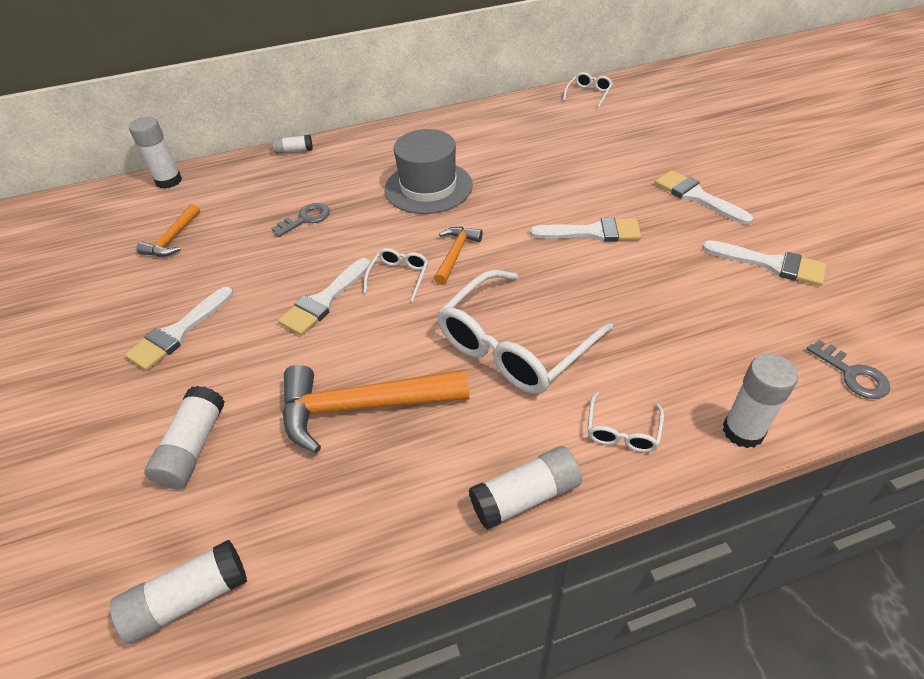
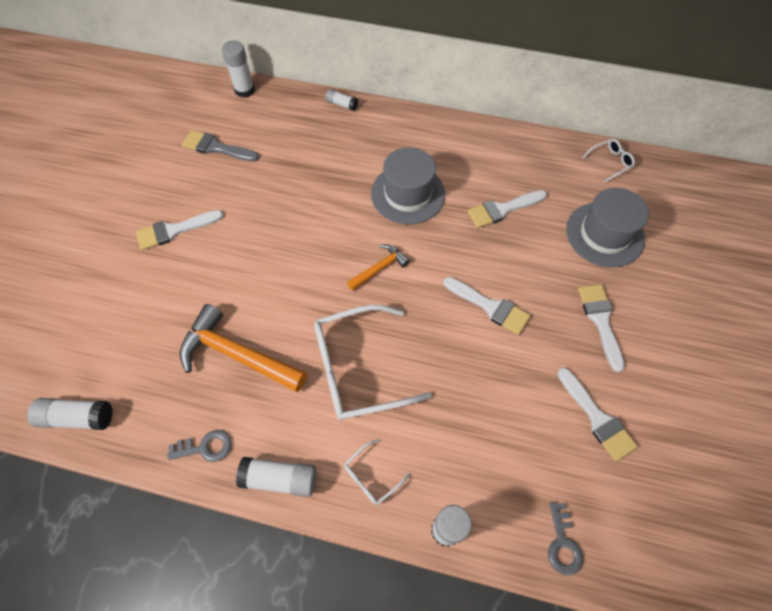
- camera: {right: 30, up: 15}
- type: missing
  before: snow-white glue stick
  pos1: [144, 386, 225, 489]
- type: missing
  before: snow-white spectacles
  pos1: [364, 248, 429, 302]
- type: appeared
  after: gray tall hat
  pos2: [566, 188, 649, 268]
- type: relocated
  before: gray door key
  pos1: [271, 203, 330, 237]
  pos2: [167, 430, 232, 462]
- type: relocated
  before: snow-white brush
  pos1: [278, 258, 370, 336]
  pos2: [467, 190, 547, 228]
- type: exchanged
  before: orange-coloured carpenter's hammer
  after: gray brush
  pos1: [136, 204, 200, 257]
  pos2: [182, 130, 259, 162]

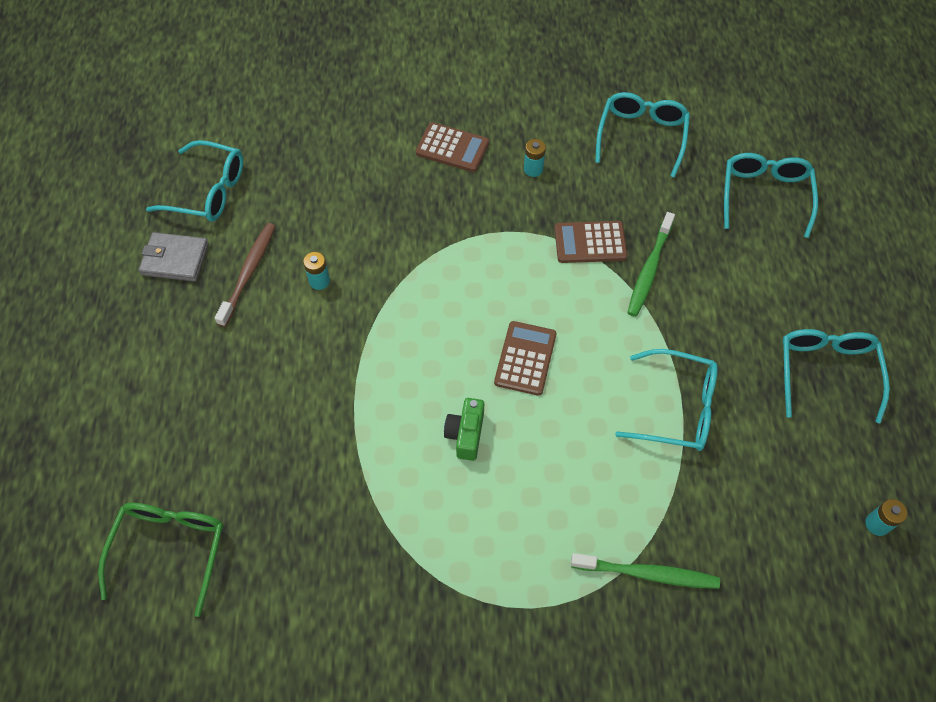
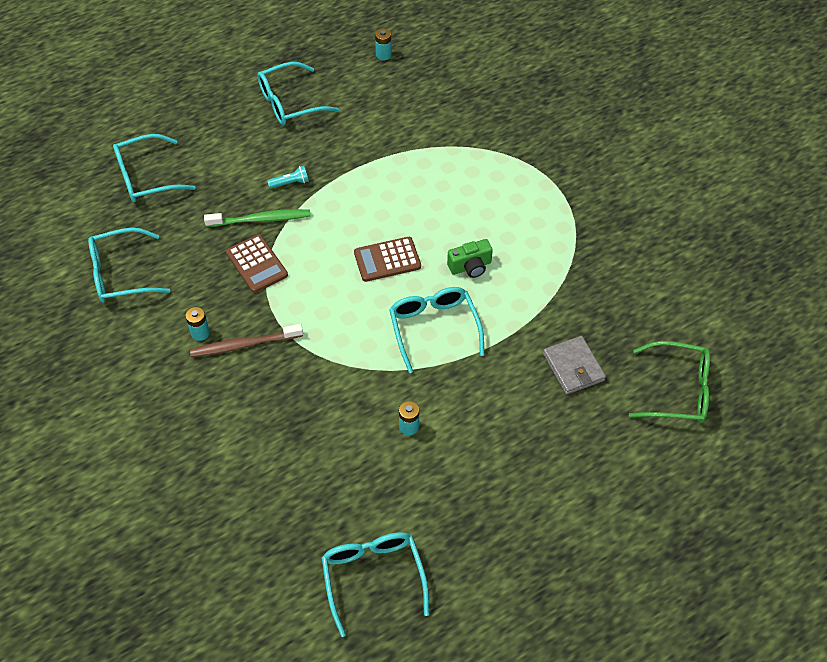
- camera: {right: -120, up: -5}
- type: missing
  before: russet adding machine
  pos1: [416, 122, 489, 172]
- type: missing
  before: green toothbrush
  pos1: [571, 553, 720, 589]
- type: appeared
  after: turquoise pocket torch
  pos2: [267, 166, 309, 189]
- type: relocated
  before: gray billfold
  pos1: [139, 232, 209, 282]
  pos2: [543, 336, 606, 395]
- type: relocated
  before: russet toothbrush
  pos1: [215, 223, 276, 327]
  pos2: [190, 324, 303, 357]
- type: relocated
  before: turquoise spectacles
  pos1: [615, 349, 718, 451]
  pos2: [389, 287, 484, 373]
- type: spun
  before: green spectacles
  pos1: [98, 503, 224, 617]
  pos2: [629, 341, 710, 423]
  turn: -150

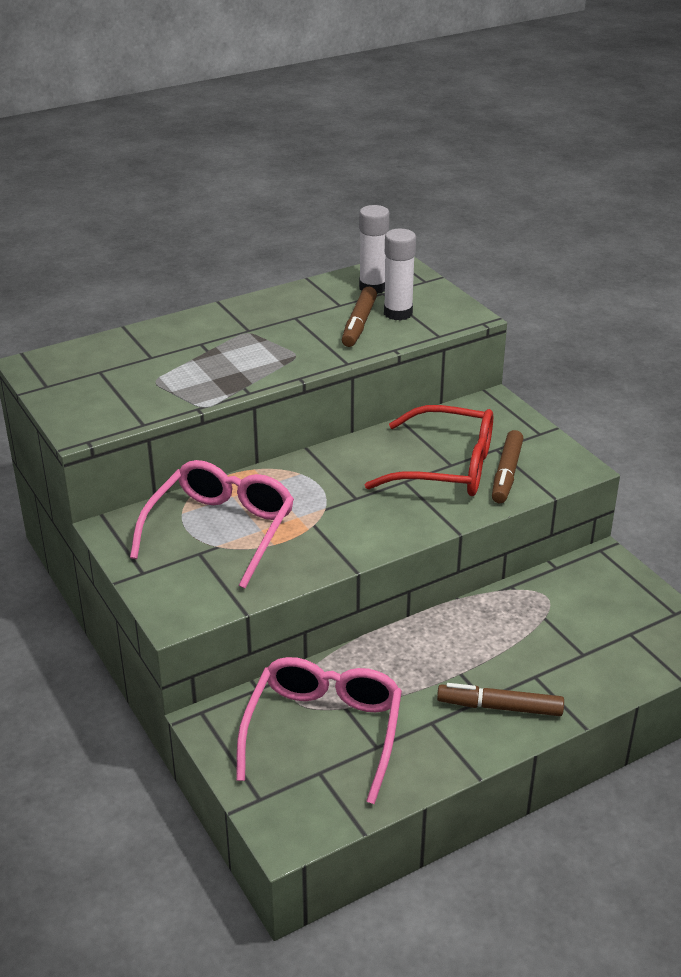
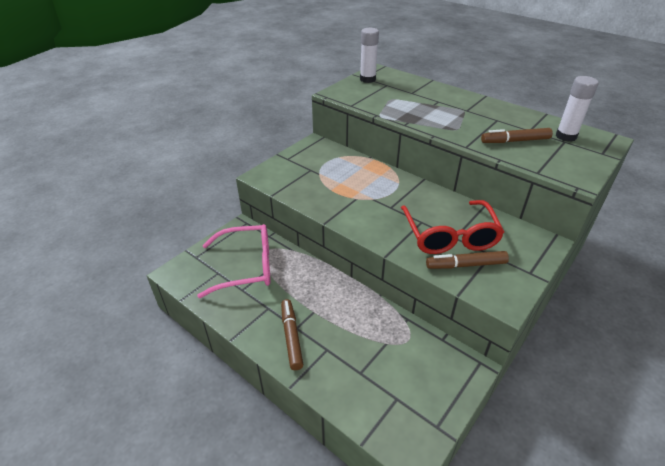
- camera: {right: 70, up: 5}
- type: missing
  before: rose-pink spectacles
  pos1: [130, 460, 294, 589]
- type: relocated
  before: snow-white glue stick
  pos1: [384, 229, 416, 321]
  pos2: [360, 28, 379, 83]

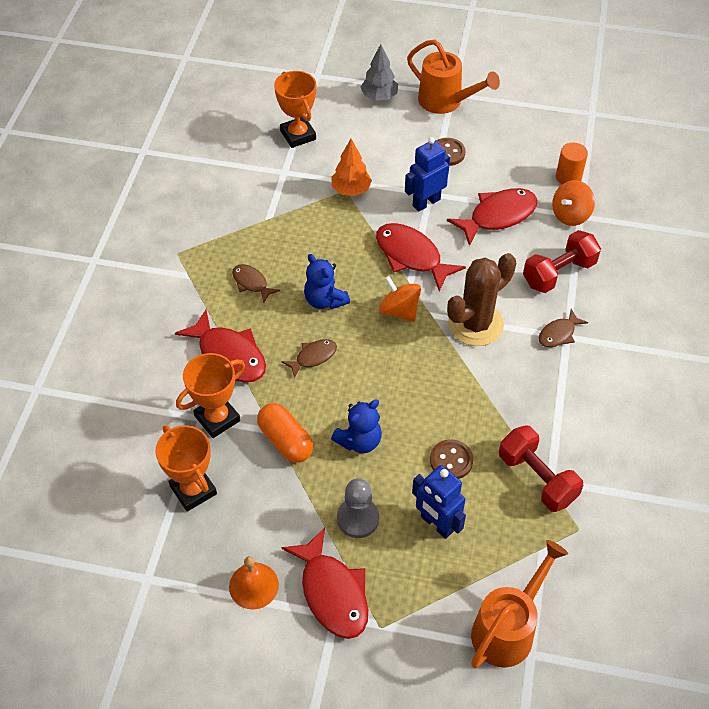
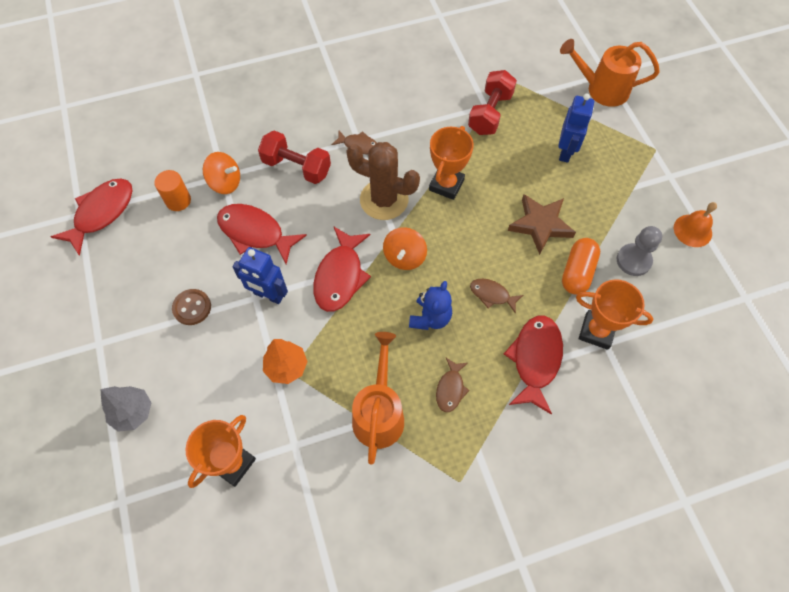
- camera: {right: -120, up: 10}
- type: missing
  before: russet sewing button
  pos1: [430, 439, 473, 479]
- type: relocated
  before: orange-coloured award cup
  pos1: [155, 425, 217, 512]
  pos2: [429, 126, 474, 200]
- type: relocated
  before: scarlet fish
  pos1: [281, 527, 368, 639]
  pos2: [51, 179, 133, 256]
- type: relocated
  before: gray chess pawn
  pos1: [337, 478, 379, 538]
  pos2: [617, 226, 662, 276]
- type: relocated
  before: orange-coloured watering pot
  pos1: [407, 40, 500, 114]
  pos2: [352, 332, 404, 465]
- type: exchanged
  before: cobalt stuffed bear
  after: russet five-pointed star
  pos1: [331, 400, 382, 453]
  pos2: [508, 194, 576, 255]

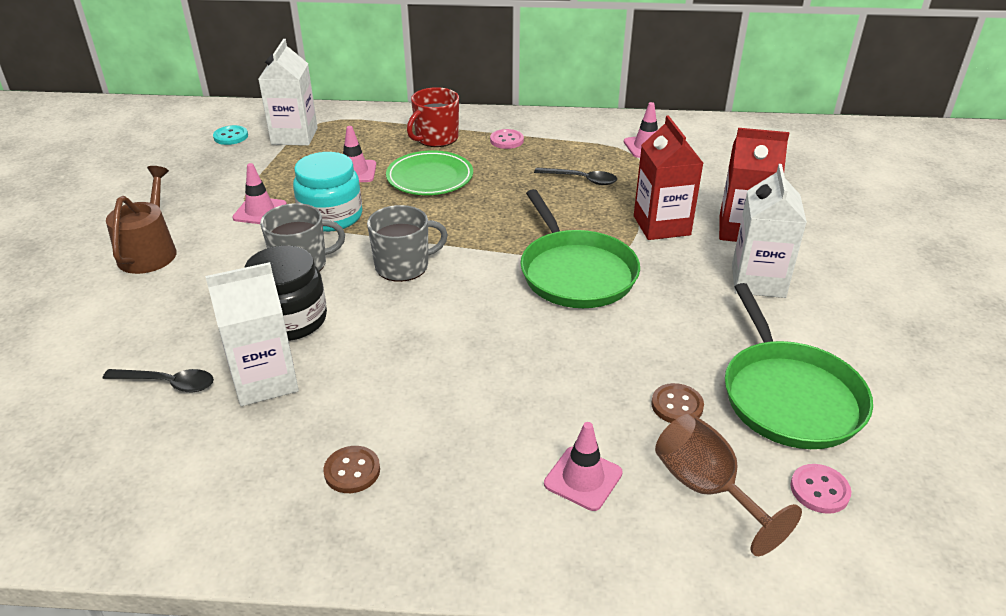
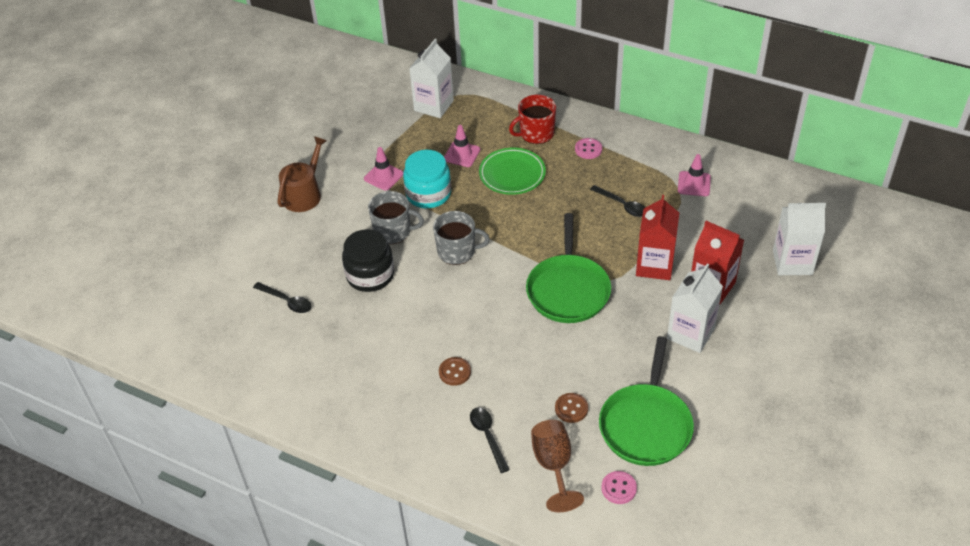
- camera: {right: 25, up: 10}
- type: missing
  before: turquoise sewing button
  pos1: [213, 125, 248, 145]
- type: relocated
  before: snow-white carton
  pos1: [205, 262, 299, 406]
  pos2: [773, 203, 826, 275]
- type: relocated
  before: russet sewing button
  pos1: [323, 446, 380, 493]
  pos2: [439, 357, 471, 386]
- type: exchanged
  before: rose-pink traffic cone
  after: jet-black teaspoon
  pos1: [544, 422, 622, 511]
  pos2: [470, 407, 510, 473]

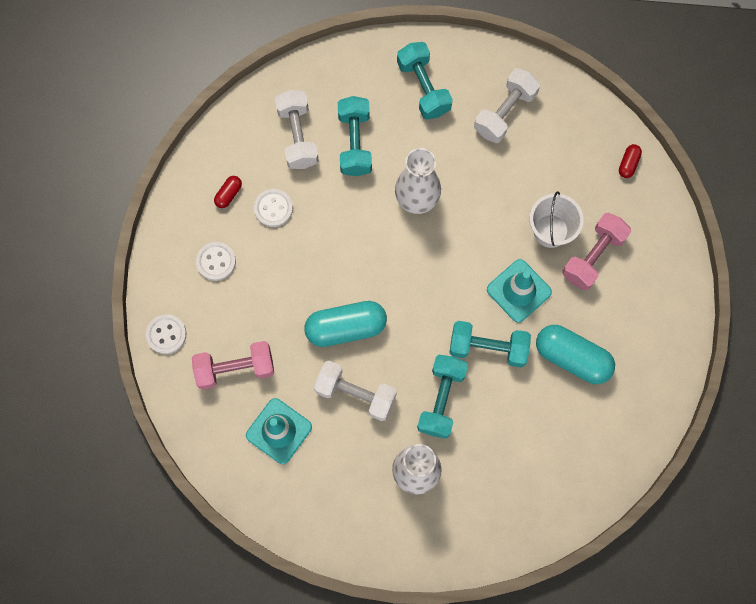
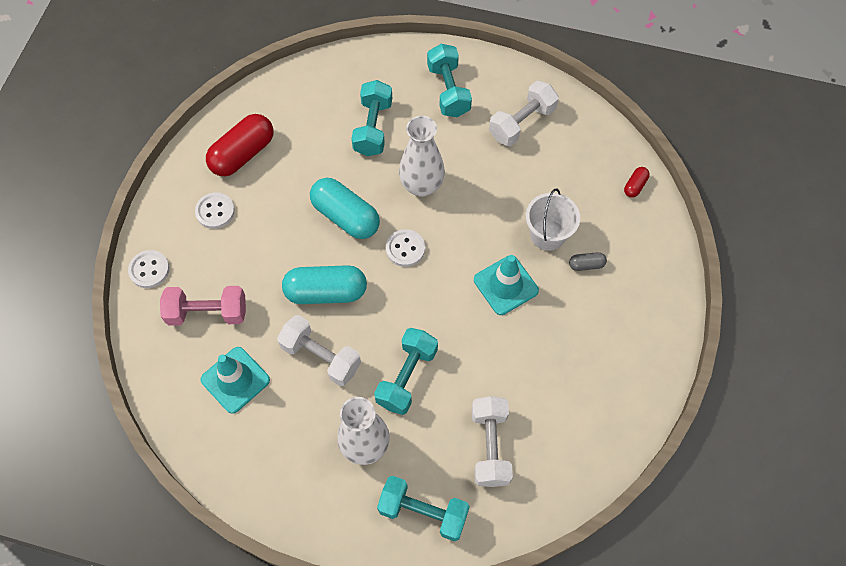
- camera: {right: 10, up: -10}
- type: relocated
  before: snow-white sewing button
  pos1: [254, 189, 293, 227]
  pos2: [386, 229, 425, 267]
- type: relocated
  before: snow-white hand weight
  pos1: [275, 90, 319, 169]
  pos2: [472, 396, 513, 487]
- type: relocated
  before: turquoise hand weight
  pos1: [449, 321, 531, 367]
  pos2: [377, 476, 470, 541]
- type: relocated
  before: turquoise pill shape
  pos1: [536, 325, 615, 384]
  pos2: [310, 178, 380, 239]
- type: exchanged
  before: rose-pink hand weight
  after: gray pill shape
  pos1: [562, 213, 631, 290]
  pos2: [569, 252, 607, 271]
- type: size
  before: scarlet pill shape
  pos1: [214, 176, 242, 208]
  pos2: [206, 114, 273, 176]
  scale: 2.19

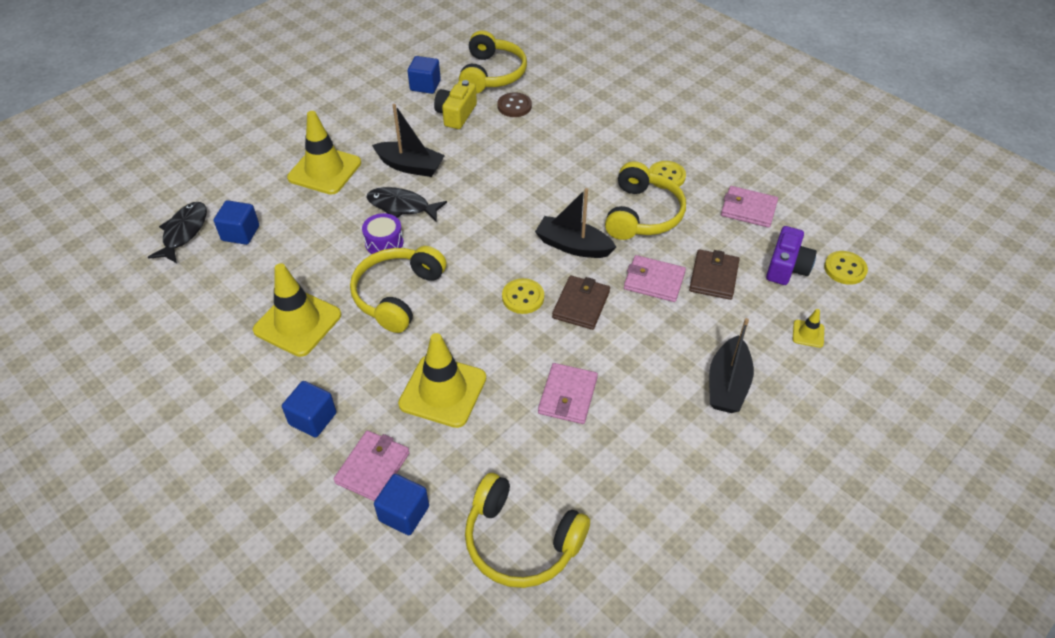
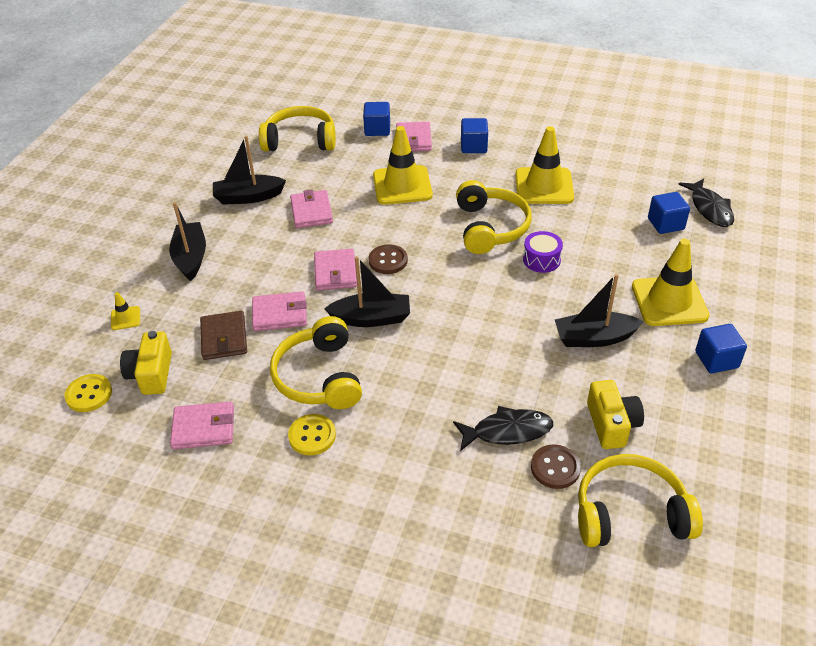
- camera: {right: 155, up: -5}
- type: appeared
  after: jet-black toy boat
  pos2: [213, 136, 286, 205]
- type: relocated
  before: jet-black fish
  pos1: [366, 187, 447, 222]
  pos2: [453, 406, 553, 451]
- type: relocated
  before: cobalt cube
  pos1: [408, 56, 441, 94]
  pos2: [695, 324, 747, 373]
- type: colour
  before: yellow sewing button
  after: russet sewing button
  pos1: [502, 278, 544, 314]
  pos2: [368, 244, 408, 274]
- type: colour
  before: russet billfold
  after: rose-pink billfold
  pos1: [552, 275, 610, 330]
  pos2: [314, 249, 357, 290]
- type: colour
  before: violet camera
  after: yellow camera
  pos1: [766, 226, 817, 285]
  pos2: [120, 331, 172, 395]
- type: spun
  before: yellow headphones
  pos1: [459, 30, 527, 94]
  pos2: [578, 454, 703, 547]
  turn: 105

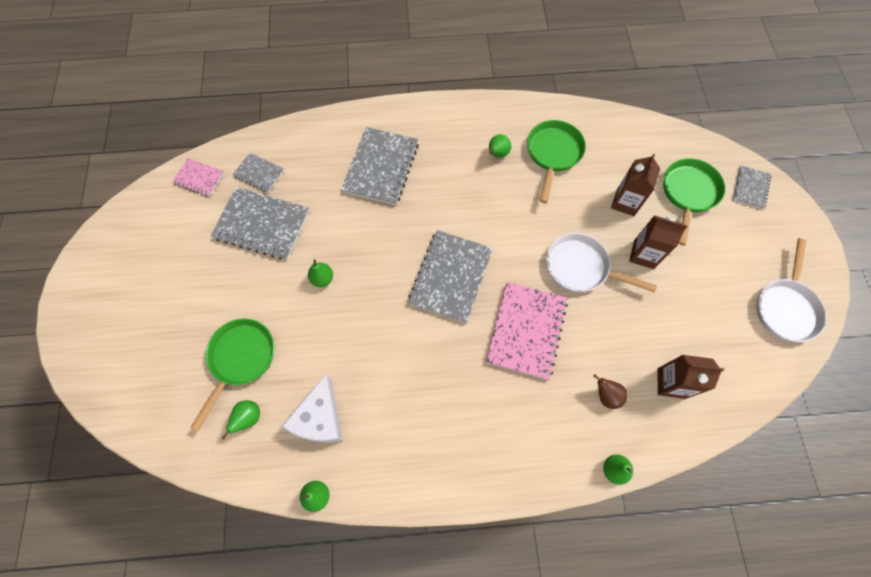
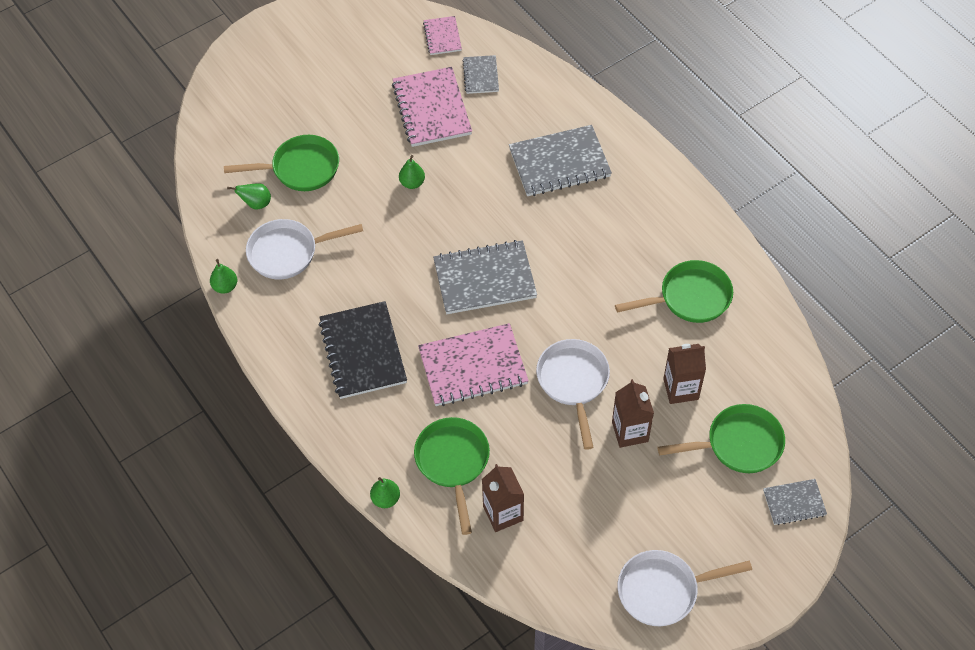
- camera: {right: 60, up: -10}
- type: missing
  before: green pear
  pos1: [489, 134, 511, 158]
- type: appeared
  after: jet-black notebook
  pos2: [319, 301, 407, 399]
- type: exchanged
  before: snow-white cheese wedge
  after: snow-white skillet
  pos1: [282, 374, 342, 443]
  pos2: [246, 219, 363, 279]
- type: exchanged
  before: russet pear
  after: green skillet
  pos1: [593, 375, 628, 409]
  pos2: [414, 417, 490, 535]
- type: colour
  before: gray notebook
  after: rose-pink notebook
  pos1: [211, 187, 310, 260]
  pos2: [392, 67, 472, 147]

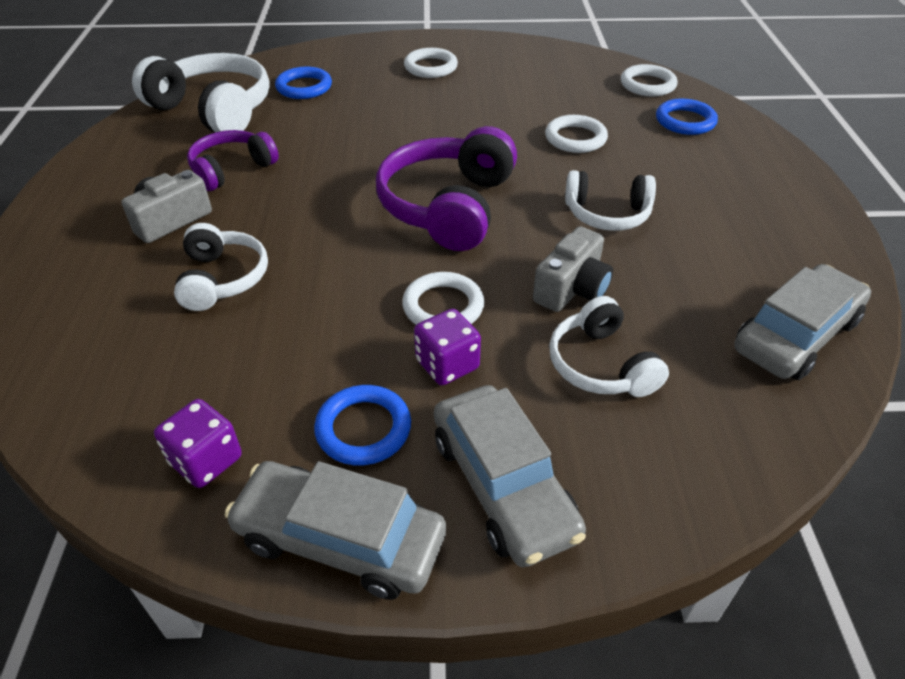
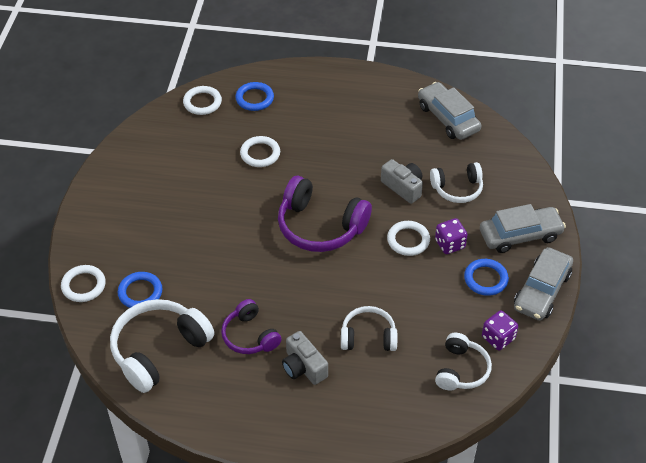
- camera: {right: -80, up: 5}
- type: relocated
  before: snow-white hoop
  pos1: [404, 48, 458, 78]
  pos2: [61, 265, 106, 302]
- type: relocated
  before: snow-white headphones
  pos1: [565, 170, 656, 231]
  pos2: [435, 333, 492, 391]

